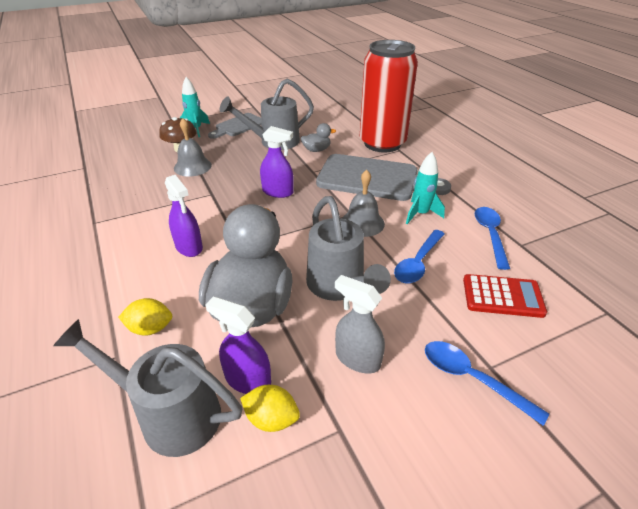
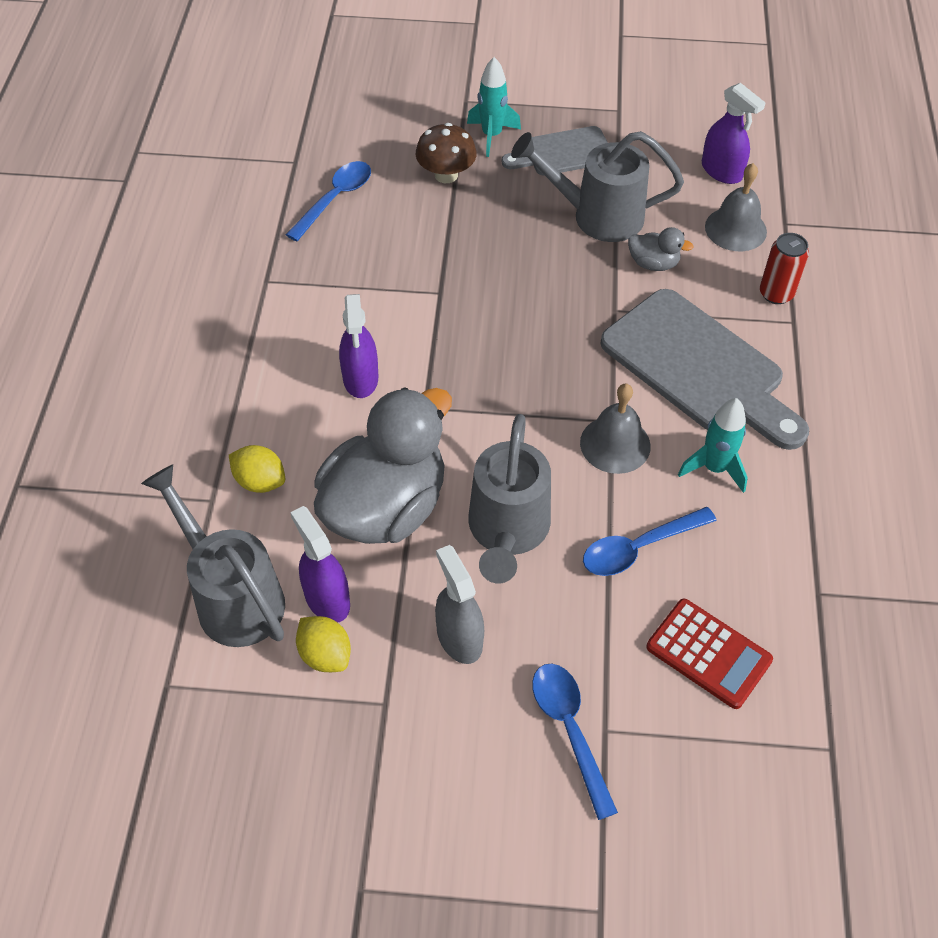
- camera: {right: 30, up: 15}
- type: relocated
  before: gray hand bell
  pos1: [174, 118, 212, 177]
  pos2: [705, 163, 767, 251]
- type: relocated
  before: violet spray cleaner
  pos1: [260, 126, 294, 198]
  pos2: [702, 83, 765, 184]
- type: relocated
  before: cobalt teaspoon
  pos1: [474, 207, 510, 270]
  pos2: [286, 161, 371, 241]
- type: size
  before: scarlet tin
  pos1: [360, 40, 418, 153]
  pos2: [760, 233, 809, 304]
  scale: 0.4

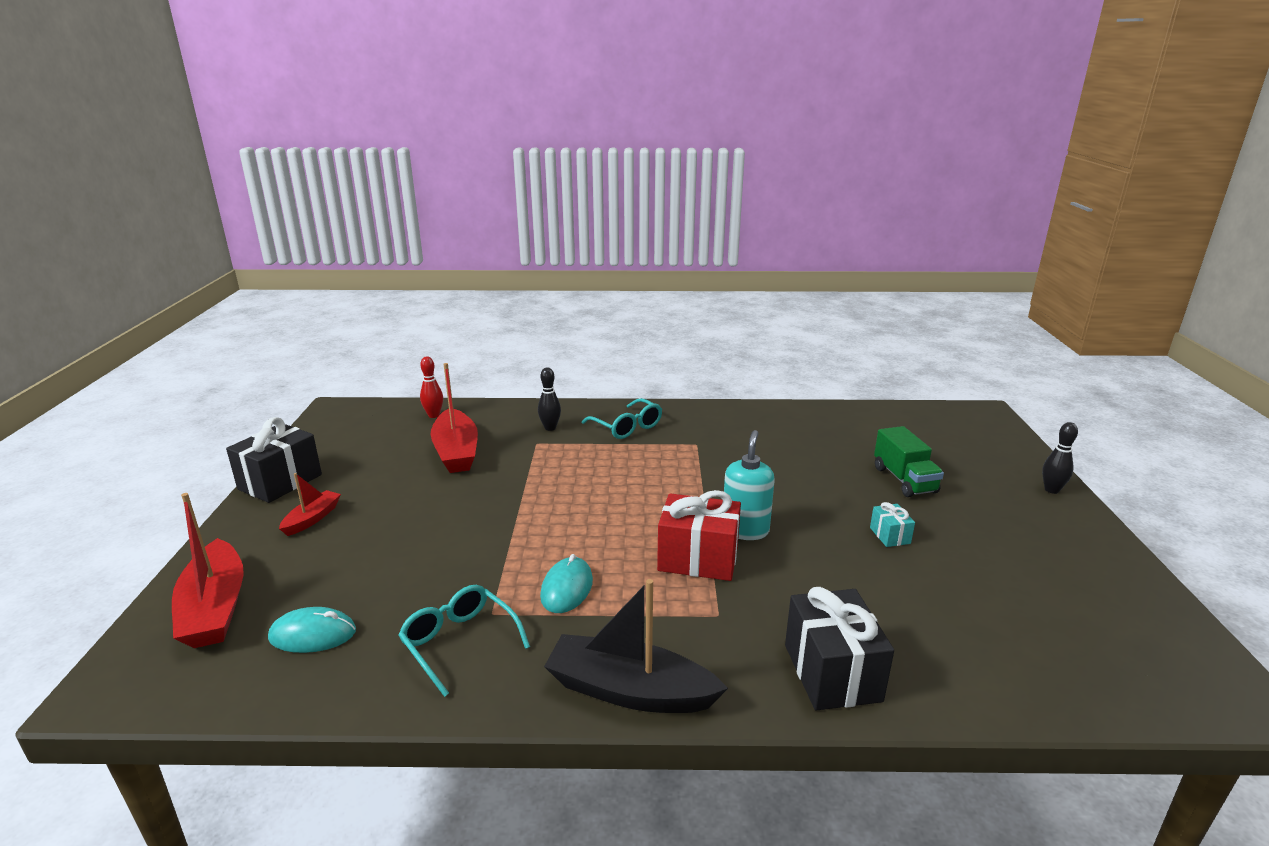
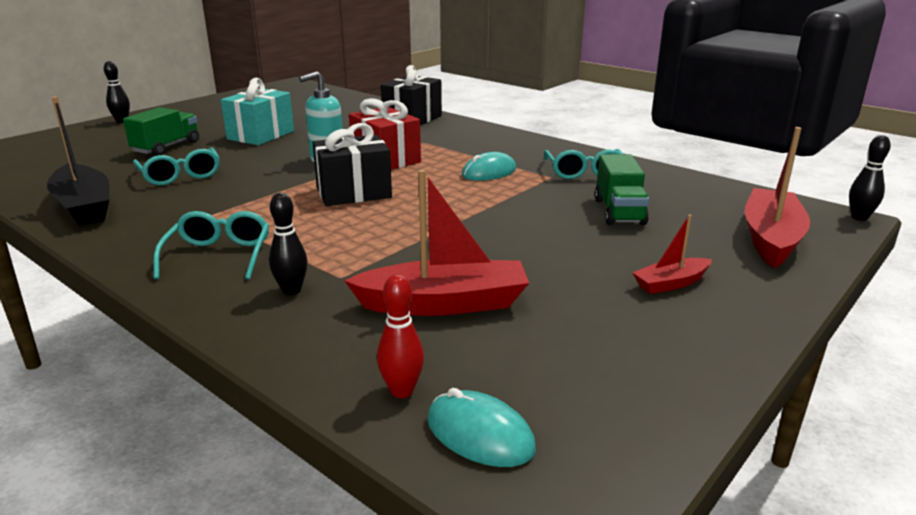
- camera: {right: -140, up: 0}
- type: appeared
  after: turquoise spectacles
  pos2: [133, 147, 220, 185]
- type: appeared
  after: green lorry
  pos2: [595, 154, 649, 225]
- type: appeared
  after: jet-black bowling pin
  pos2: [849, 135, 891, 221]
- type: relocated
  before: jet-black wrapped gift
  pos1: [226, 417, 322, 503]
  pos2: [312, 123, 392, 206]
- type: relocated
  before: turquoise mouse
  pos1: [268, 607, 356, 653]
  pos2: [427, 388, 536, 467]
- type: relocated
  before: jet-black toy boat
  pos1: [544, 579, 728, 713]
  pos2: [47, 97, 109, 226]
- type: spun
  before: scarlet toy boat
  pos1: [430, 363, 478, 473]
  pos2: [344, 170, 529, 316]
  turn: 60
- type: size
  before: turquoise wrapped gift
  pos1: [870, 502, 915, 547]
  pos2: [221, 78, 294, 145]
  scale: 2.04

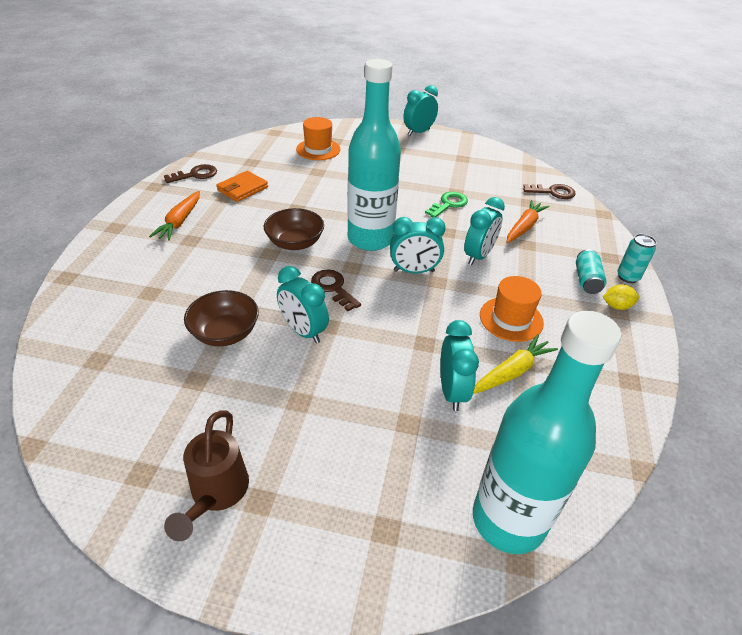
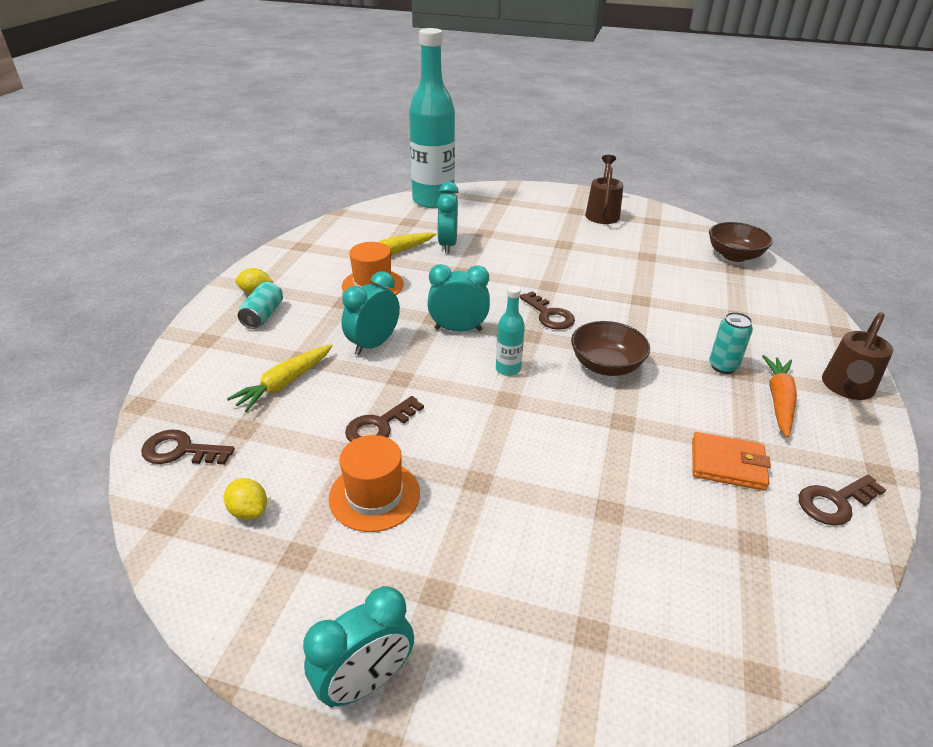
- camera: {right: -175, up: -5}
- type: missing
  before: turquoise clock
  pos1: [277, 266, 329, 344]
- type: appeared
  after: yellow toy lemon
  pos2: [224, 478, 267, 520]
- type: appeared
  after: russet watering pot
  pos2: [822, 312, 893, 400]
- type: relocated
  before: russet serving bowl
  pos1: [184, 290, 259, 346]
  pos2: [709, 222, 773, 262]
- type: relocated
  before: orange-coloured tall hat
  pos1: [296, 117, 341, 160]
  pos2: [329, 435, 420, 532]
- type: relocated
  before: turquoise tin
  pos1: [617, 234, 657, 283]
  pos2: [709, 312, 753, 374]
- type: colour
  before: green door key
  after: russet door key
  pos1: [425, 192, 468, 218]
  pos2: [345, 396, 424, 442]
- type: colour
  before: orange-coloured root vegetable
  after: yellow root vegetable
  pos1: [507, 200, 550, 243]
  pos2: [227, 344, 333, 412]
- type: spun
  before: orange-coloured billfold
  pos1: [216, 171, 268, 202]
  pos2: [692, 432, 771, 491]
  turn: 60
- type: size
  before: turquoise drink bottle
  pos1: [347, 59, 401, 251]
  pos2: [496, 286, 525, 376]
  scale: 0.41

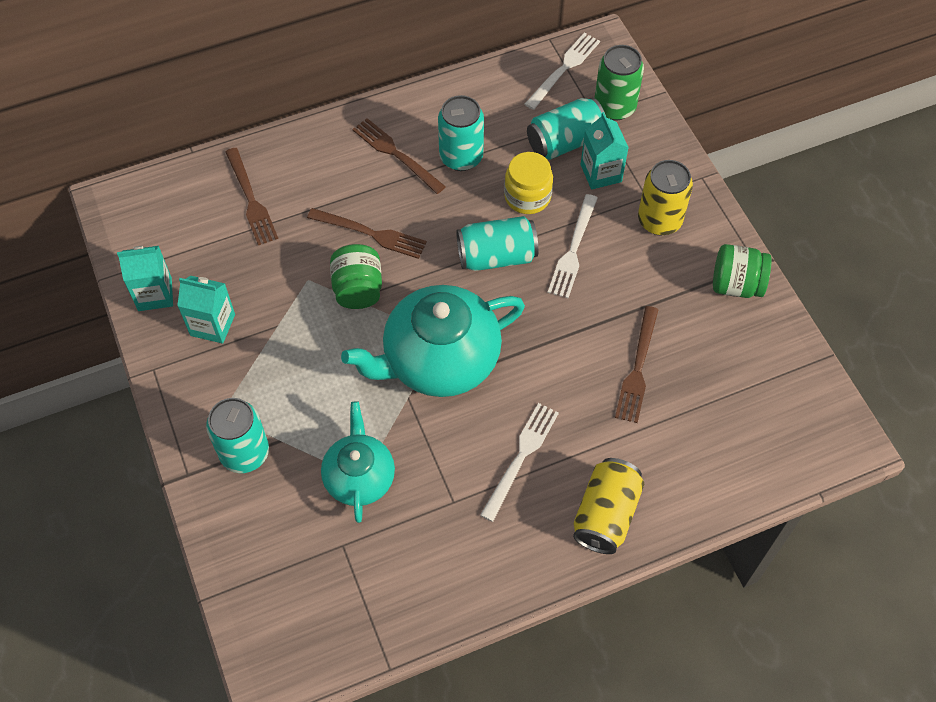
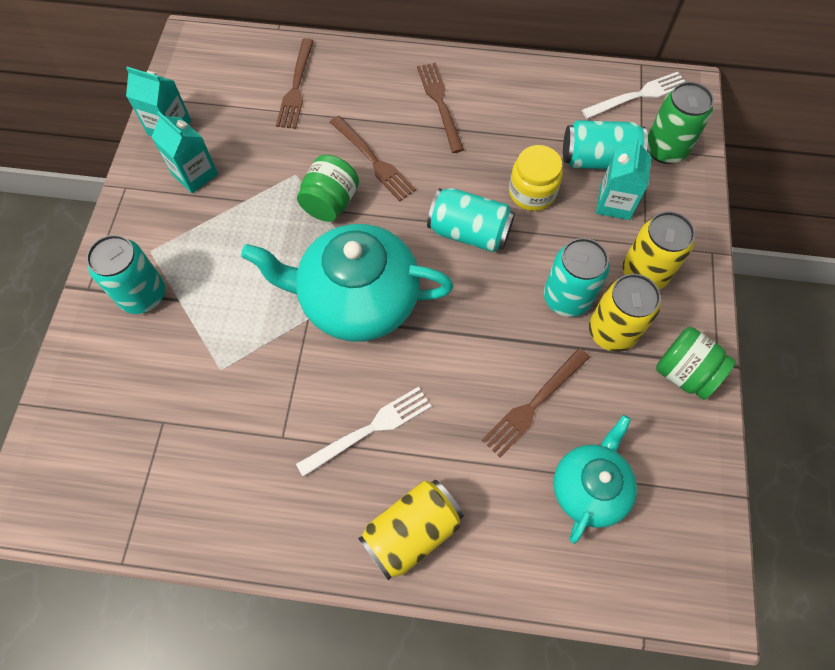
- camera: {right: 30, up: 5}
- type: missing
  before: snow-white fork
  pos1: [548, 194, 598, 298]
- type: appeared
  after: yellow tin
  pos2: [589, 274, 661, 352]
- type: relocated
  before: turquoise teapot
  pos1: [321, 401, 395, 523]
  pos2: [553, 415, 637, 544]
- type: relocated
  before: turquoise tin
  pos1: [438, 95, 484, 171]
  pos2: [544, 238, 610, 317]

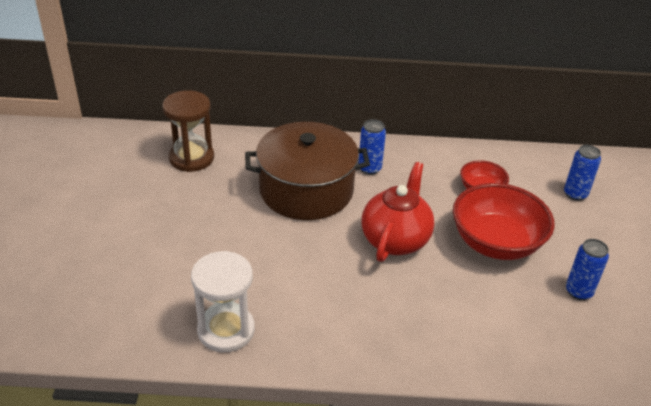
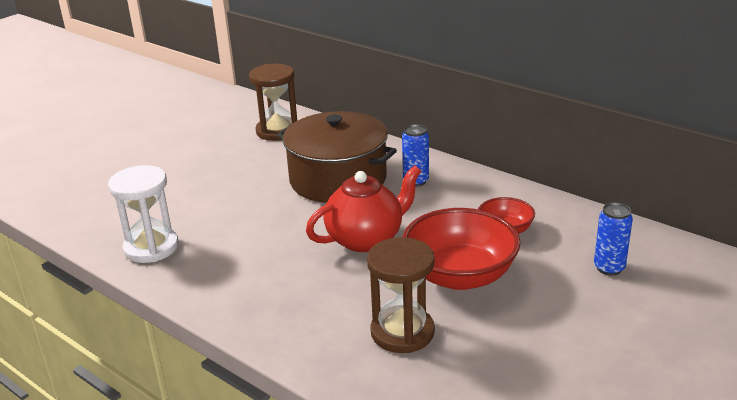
- camera: {right: 40, up: -10}
- type: missing
  before: cobalt tin
  pos1: [566, 239, 609, 300]
- type: appeared
  after: russet hourglass
  pos2: [367, 237, 435, 353]

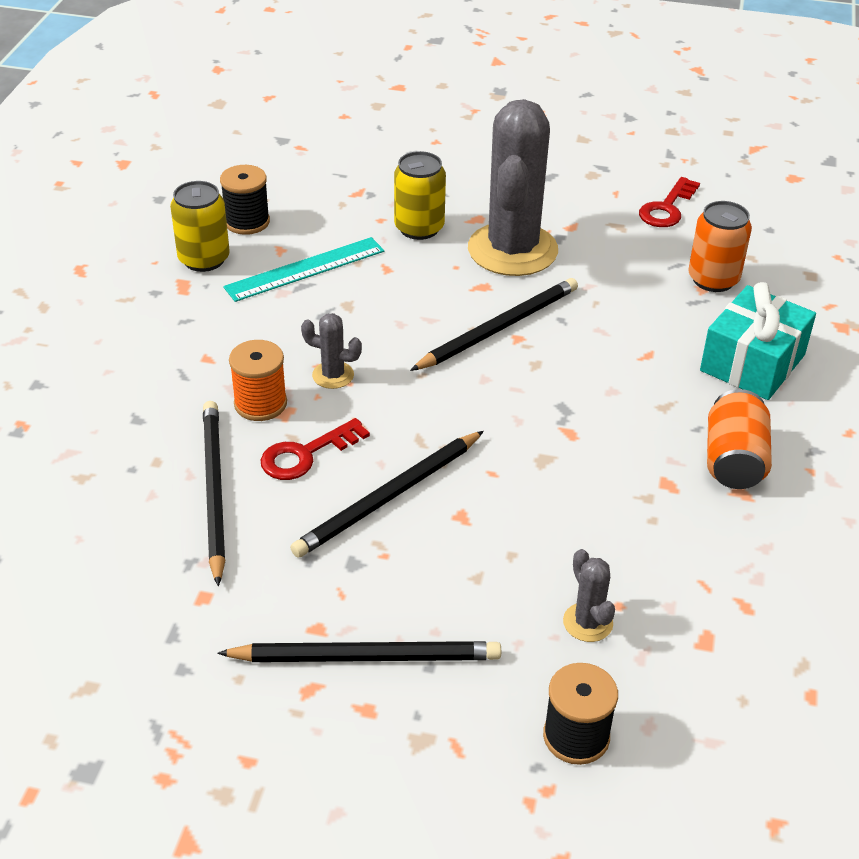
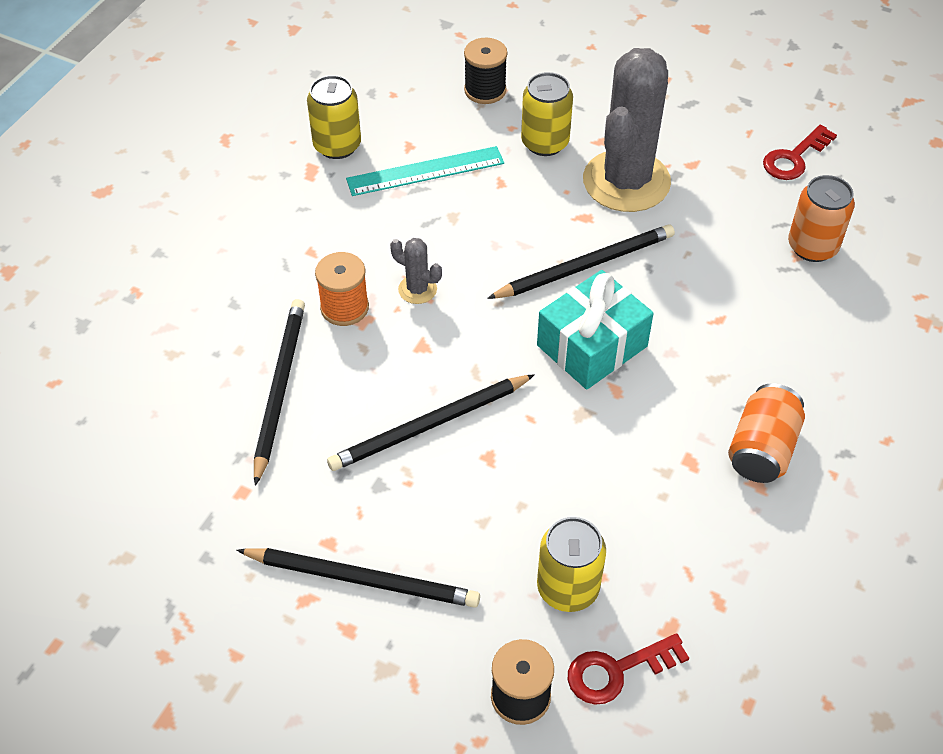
- camera: {right: 15, up: 10}
- type: relocated
  before: jet-black spool
  pos1: [220, 165, 270, 235]
  pos2: [464, 38, 507, 104]
- type: relocated
  before: scarlet door key
  pos1: [260, 418, 370, 480]
  pos2: [568, 633, 689, 705]
- type: relocated
  before: turquoise wrapped gift
  pos1: [700, 282, 816, 400]
  pos2: [537, 270, 654, 390]
- type: exchanged
  before: gray cactus
  after: yellow tin
  pos1: [563, 549, 615, 642]
  pos2: [537, 517, 606, 612]

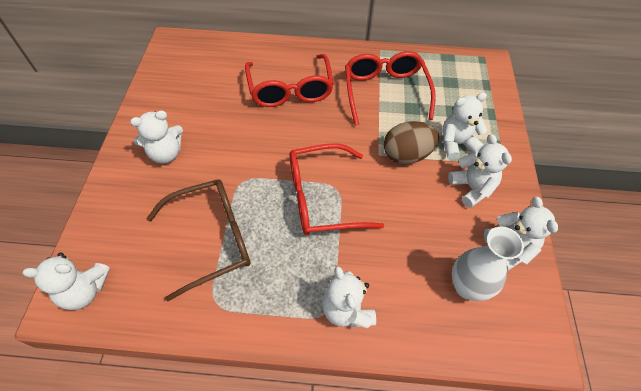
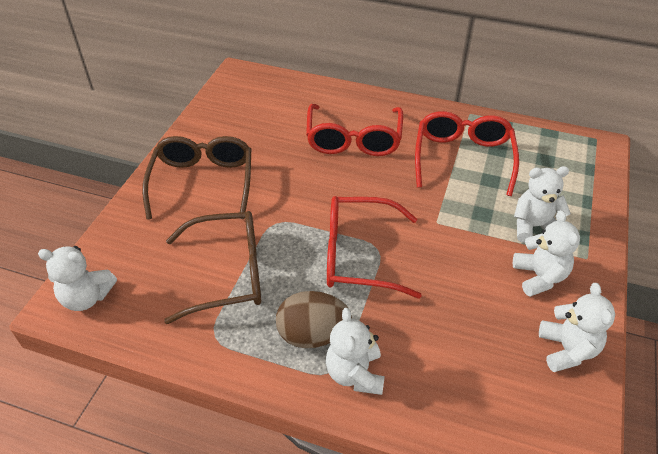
- camera: {right: 15, up: -10}
- type: missing
  before: snow-white flower vase
  pos1: [452, 227, 524, 301]
- type: relocated
  before: russet toy egg
  pos1: [384, 121, 439, 164]
  pos2: [276, 291, 352, 348]
- type: exchanged
  before: snow-white stuffed bear
  after: russet spectacles
  pos1: [130, 110, 183, 163]
  pos2: [142, 136, 251, 219]

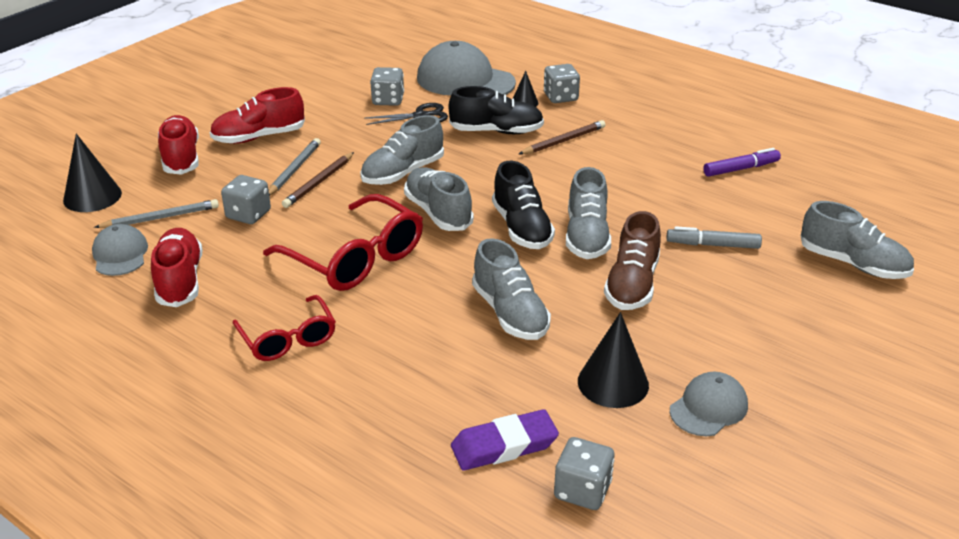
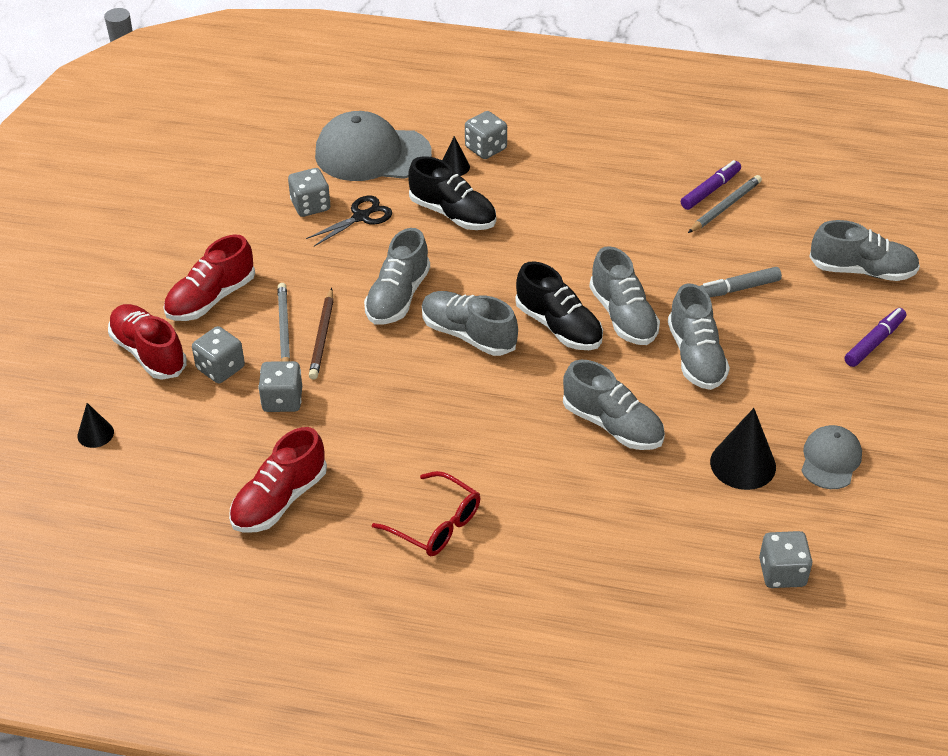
- camera: {right: -25, up: 10}
- type: missing
  before: gray baseball cap
  pos1: [92, 224, 148, 276]
- type: missing
  before: scarlet spectacles
  pos1: [263, 194, 423, 291]
- type: missing
  before: violet gum eraser
  pos1: [451, 409, 559, 471]
- type: missing
  before: russet lead pencil
  pos1: [519, 120, 606, 154]
- type: appeared
  after: gray dice
  pos2: [192, 326, 245, 383]
- type: appeared
  after: violet marker pen
  pos2: [844, 308, 906, 367]
- type: relocated
  before: gray lead pencil
  pos1: [94, 199, 219, 228]
  pos2: [688, 175, 762, 233]
- type: colour
  before: russet shoe
  after: gray shoe
  pos1: [604, 211, 661, 310]
  pos2: [668, 284, 730, 390]
- type: spun
  before: scarlet shoe
  pos1: [151, 228, 202, 307]
  pos2: [229, 427, 327, 533]
  turn: -105
- type: spun
  before: jet-black shoe
  pos1: [449, 86, 544, 134]
  pos2: [408, 156, 496, 230]
  turn: 60
- type: size
  before: jet-black cone
  pos1: [63, 133, 122, 212]
  pos2: [77, 403, 114, 448]
  scale: 0.56

